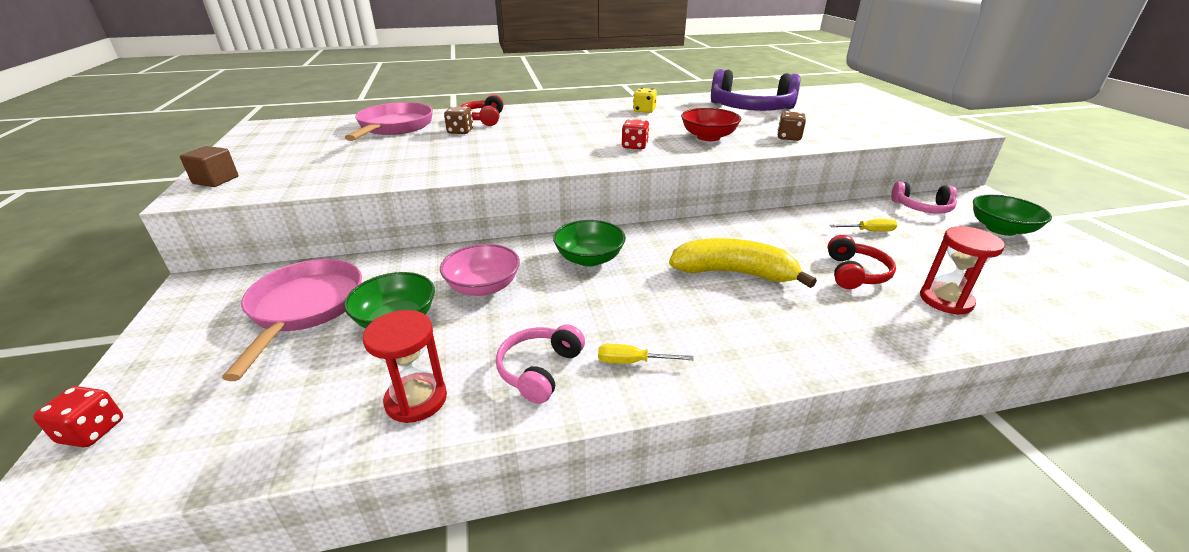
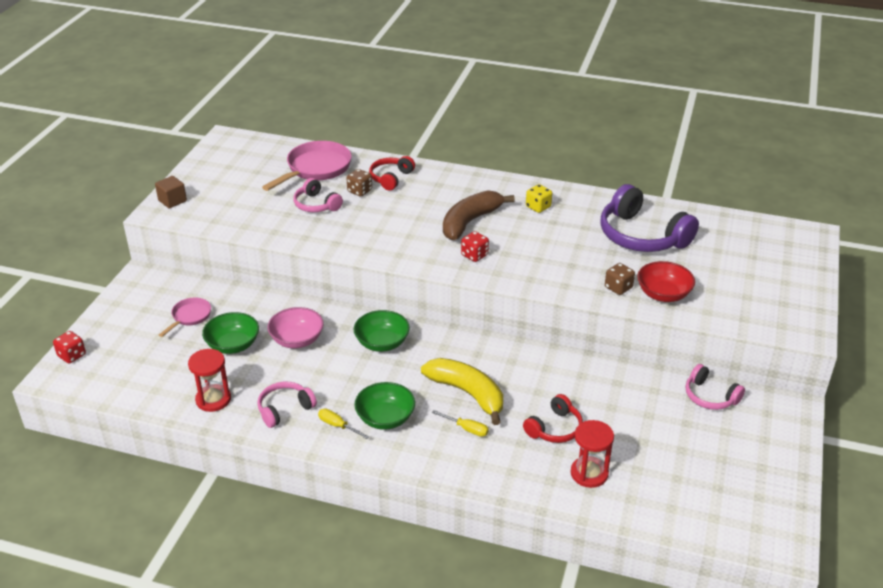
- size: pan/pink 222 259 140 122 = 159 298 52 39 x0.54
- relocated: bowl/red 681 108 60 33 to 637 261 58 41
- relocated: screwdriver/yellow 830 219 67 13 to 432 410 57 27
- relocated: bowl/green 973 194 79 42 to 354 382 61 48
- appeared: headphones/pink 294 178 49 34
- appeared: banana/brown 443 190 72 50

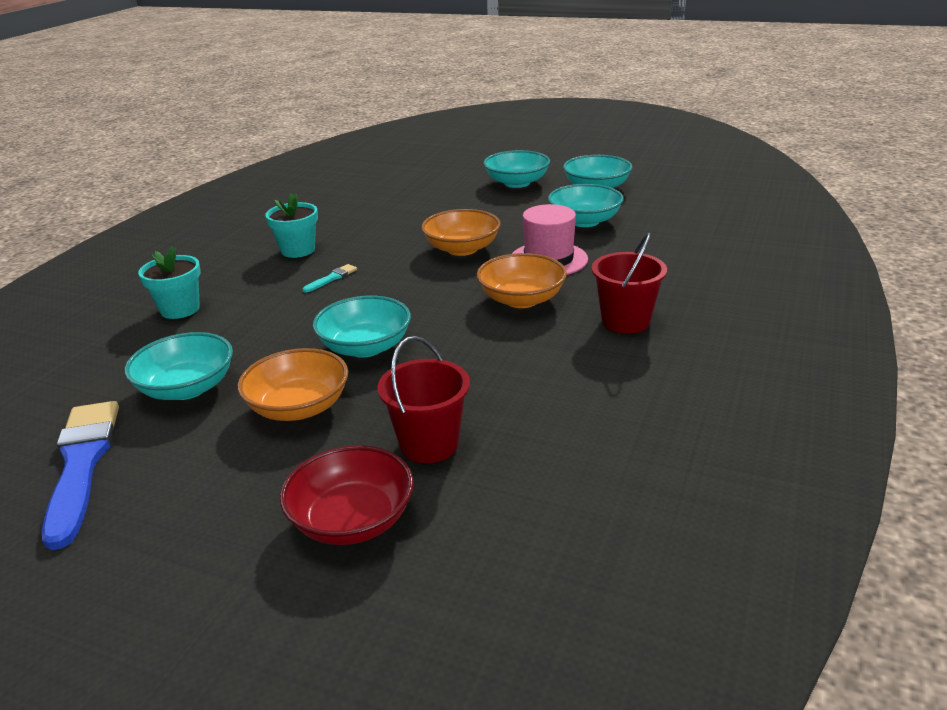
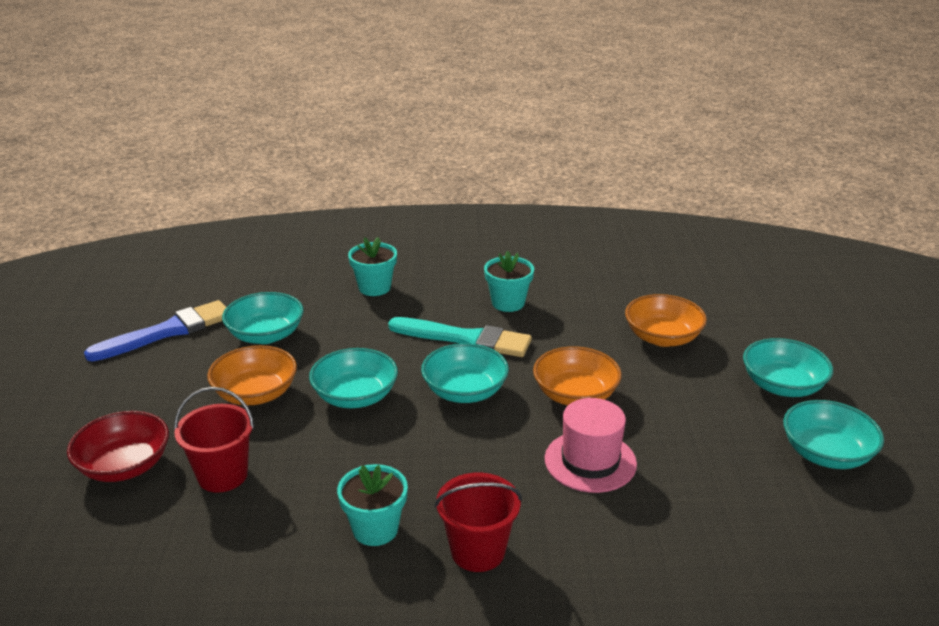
- size: brush/turquoise 303 264 54 28 = 388 317 144 40 x2.36
- relocated: bowl/orange 477 253 90 55 to 625 294 82 53
- relocated: bowl/turquoise 548 184 76 43 to 421 343 88 60
- appeared: flower pot/turquoise 337 464 71 82

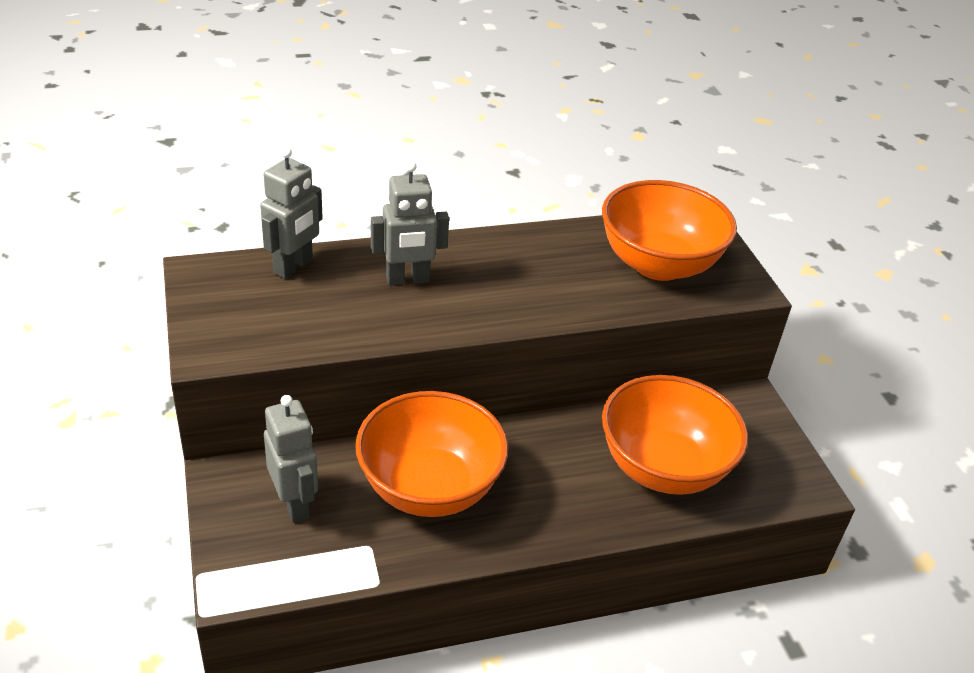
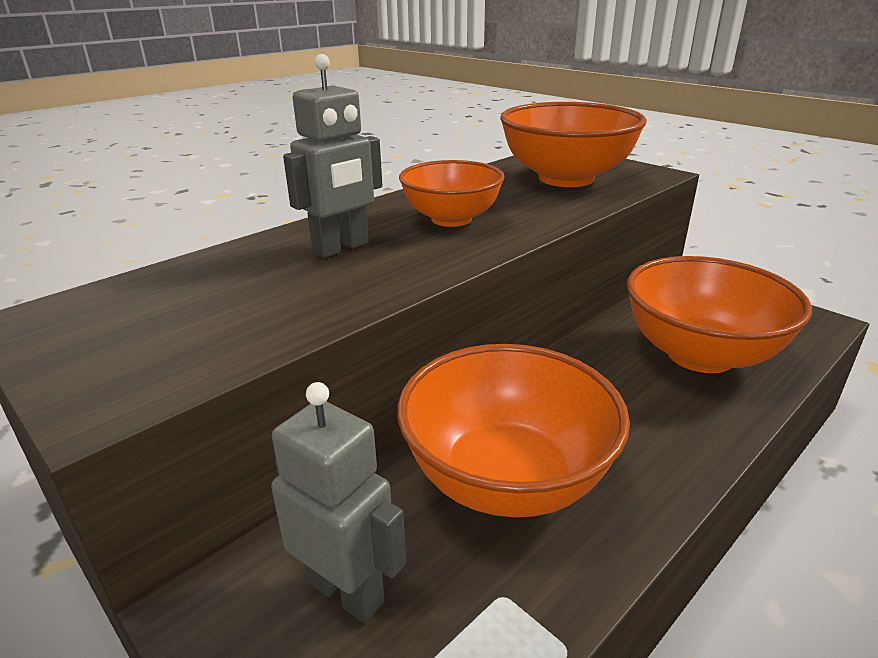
- missing: robot/grey 260 147 63 132
- appeared: bowl/orange 399 160 106 67

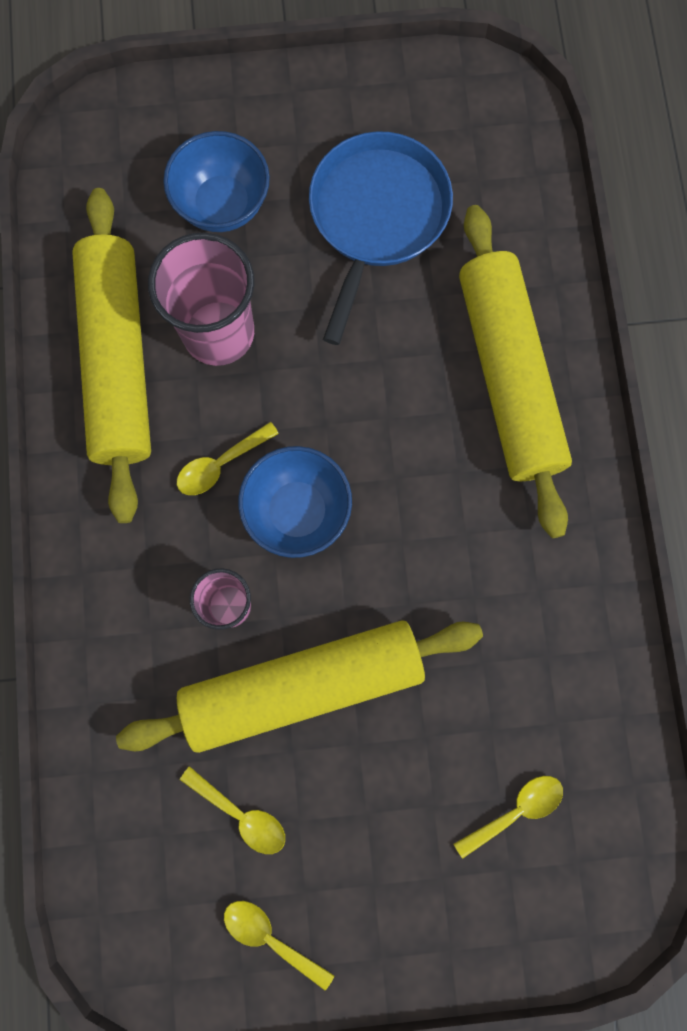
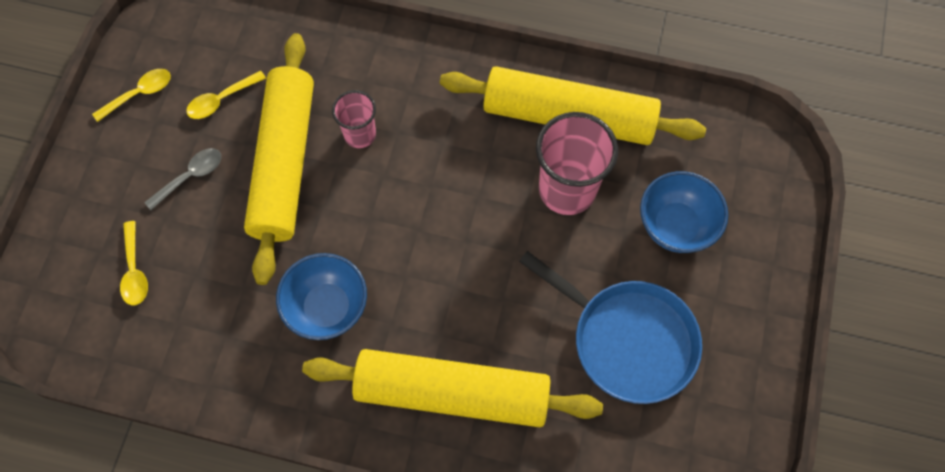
- missing: spoon/yellow 177 422 102 73
- relocated: bowl/blue 238 446 114 112 to 276 253 91 87
- appeared: spoon/grey 144 148 77 62

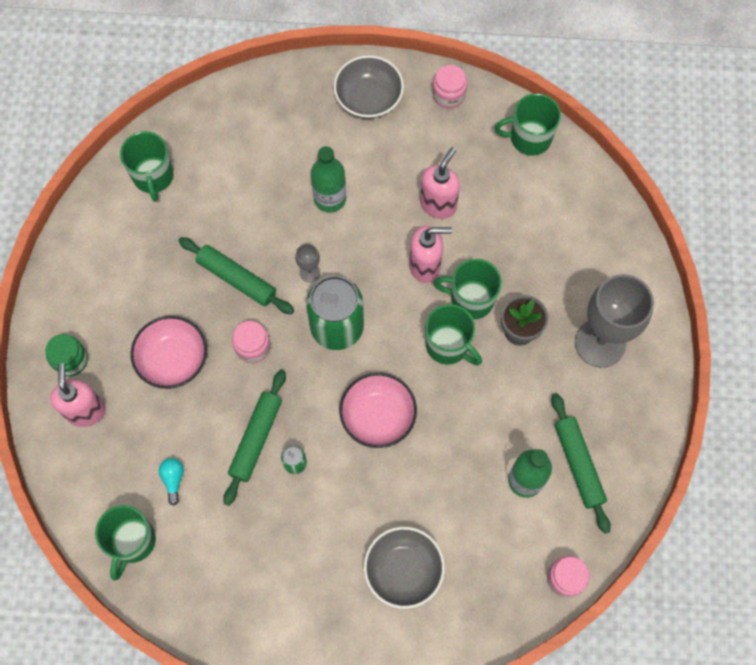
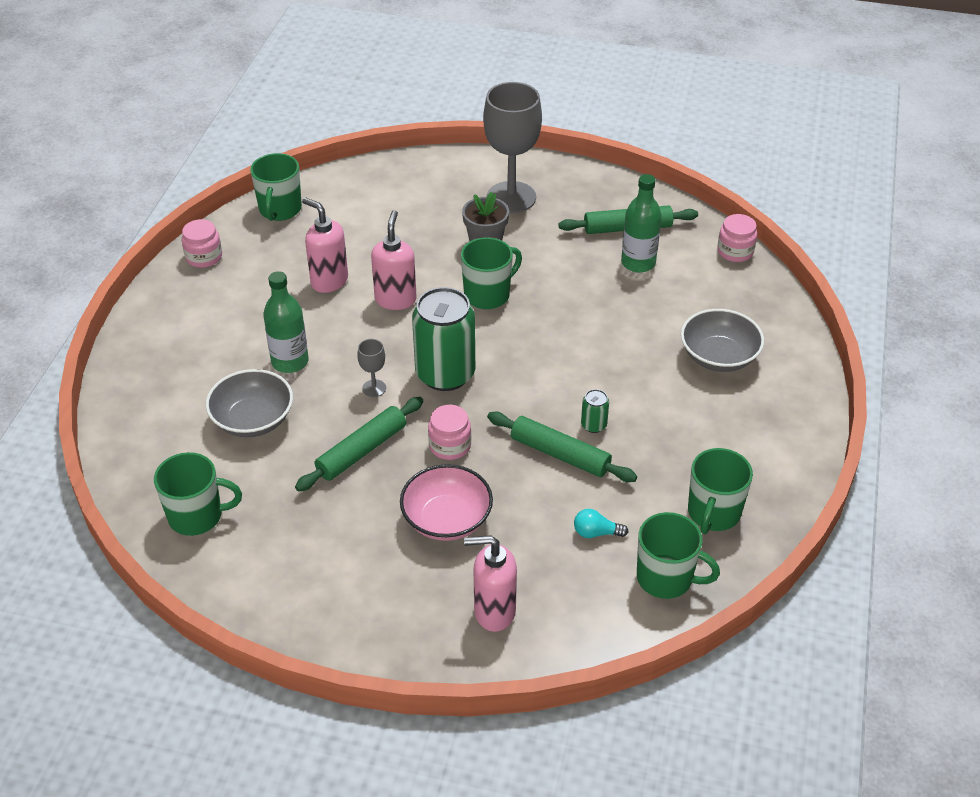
- missing: jar/green 45 334 43 43
- relocated: bowl/grey 334 55 70 64 to 206 369 87 68
- missing: bowl/pink 339 373 78 75
- relocated: mug/green 434 259 68 60 to 688 448 65 86

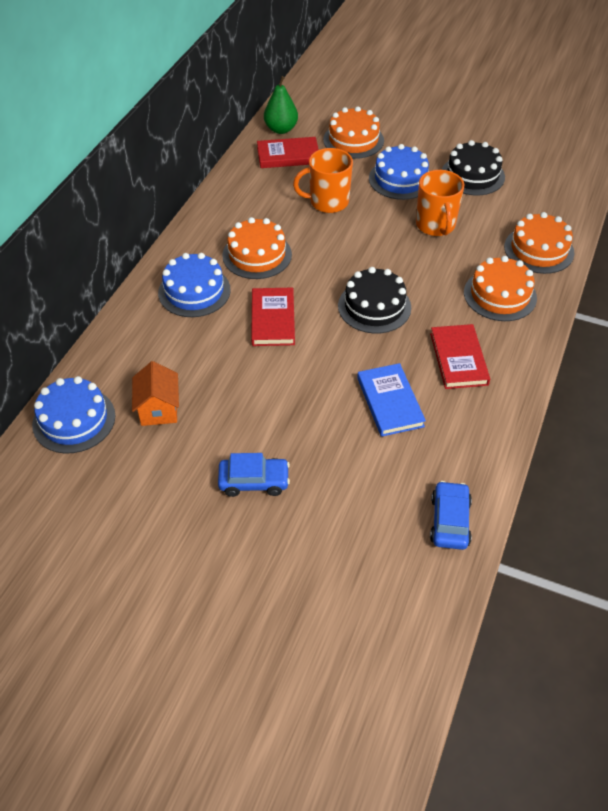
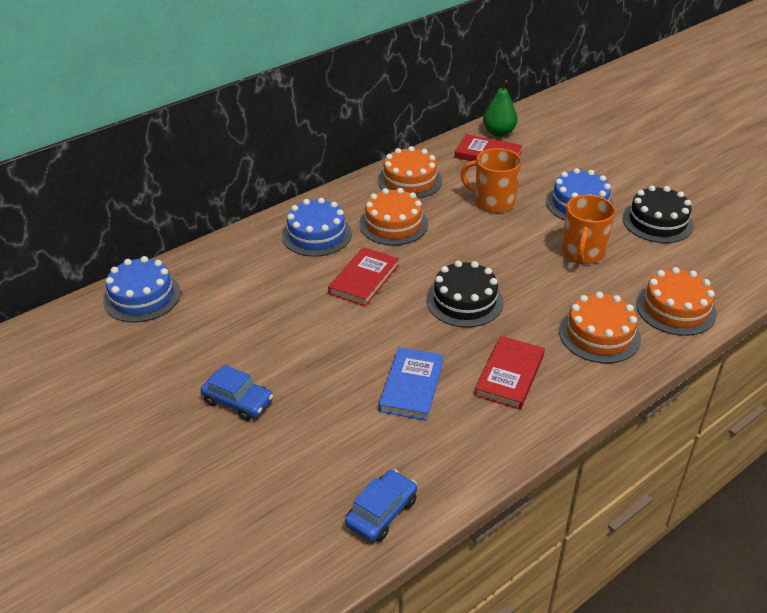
- missing: house/orange 132 361 47 65
- relocated: cake/orange 323 106 61 53 to 378 146 64 53

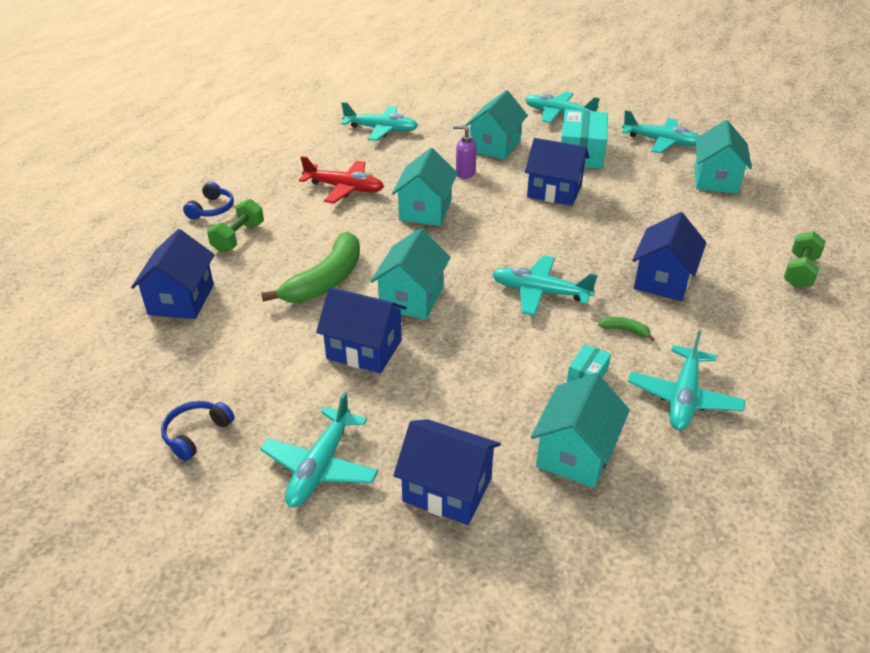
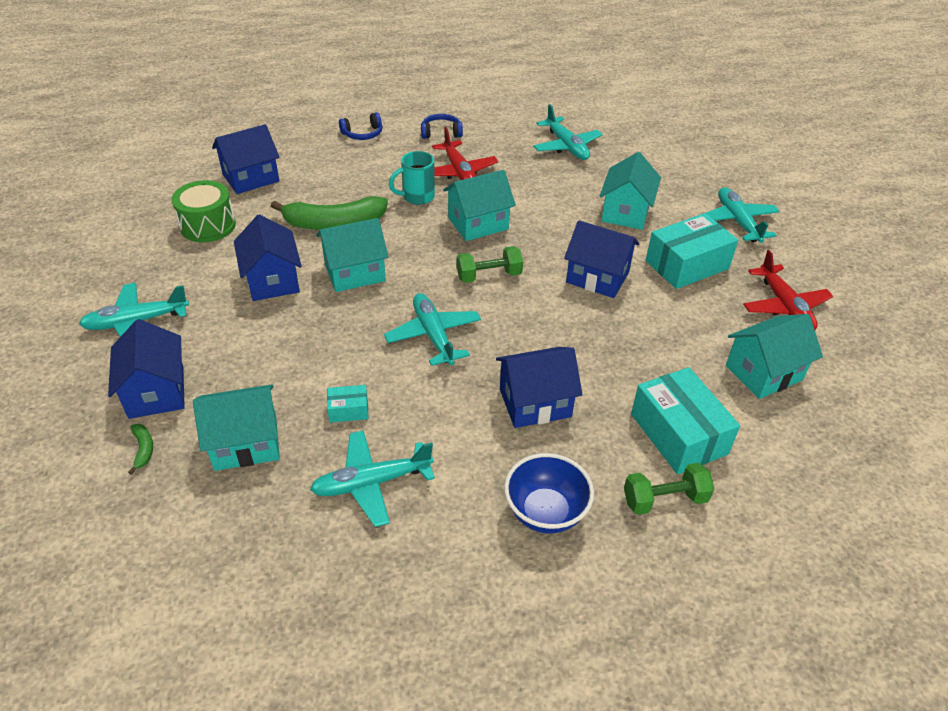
- relocated: headphones/blue 161 401 74 60 to 421 114 42 25
- relocated: dumbbell/green 207 199 57 54 to 457 246 66 37
- missing: soap dispenser/purple 453 125 24 54
- spun: house/turquoise 465 90 63 70 = 600 152 61 78 60 degrees counterclockwise
- spun: house/blue 525 138 64 68 = 564 220 75 78 45 degrees counterclockwise
- relocated: banana/green 598 317 57 24 to 128 424 25 51
- colour: plane/turquoise 622 110 78 43 to plane/red 743 250 90 80
- appeared: drum/green 172 180 64 63
- appeared: mug/turquoise 389 151 46 54
- appeared: bowl/blue 504 453 90 81
- appeared: box/turquoise 631 367 109 107

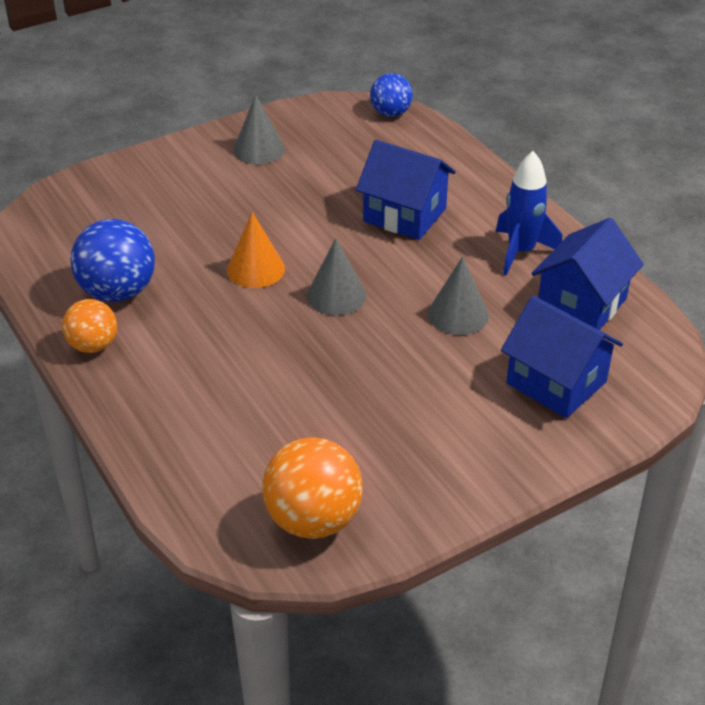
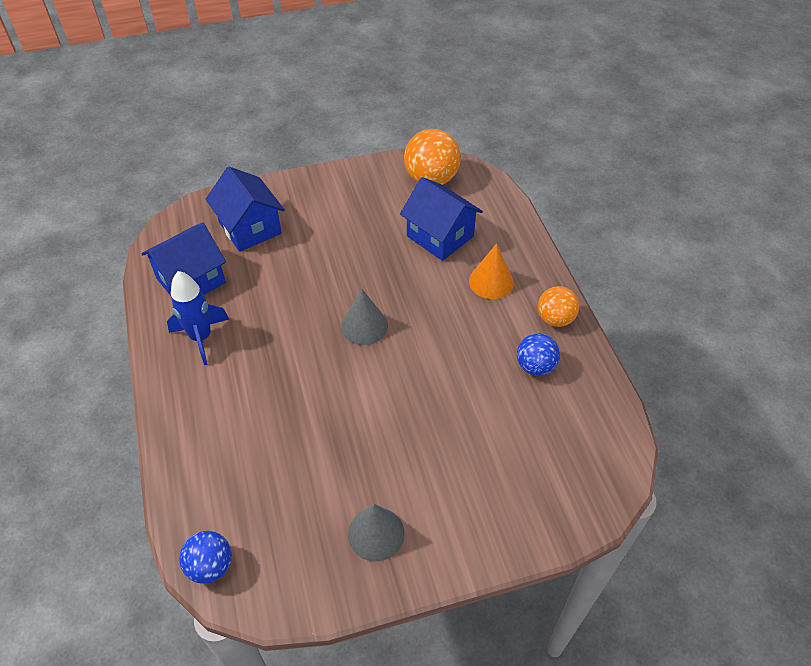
- size: ball/blue 70 219 85 83 = 517 333 43 43 x0.62
- relocated: cone/orange 227 212 58 76 to 469 243 45 56
- relocated: house/blue 356 140 100 100 to 400 177 83 84
- missing: cone/grey 428 256 61 79

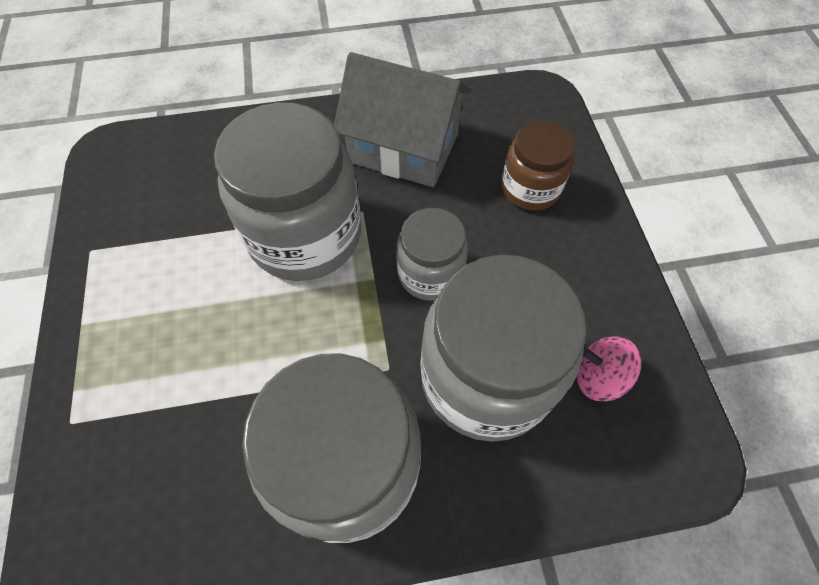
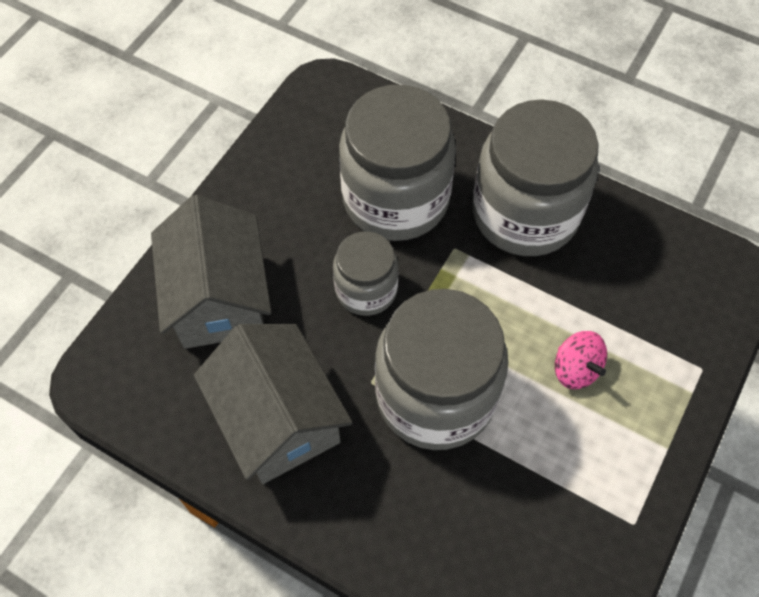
- exchanged: jar/brown 501 121 74 90 to house/grey 151 195 120 154
- relocated: spinning top/pink 577 336 64 66 to 555 331 52 58

